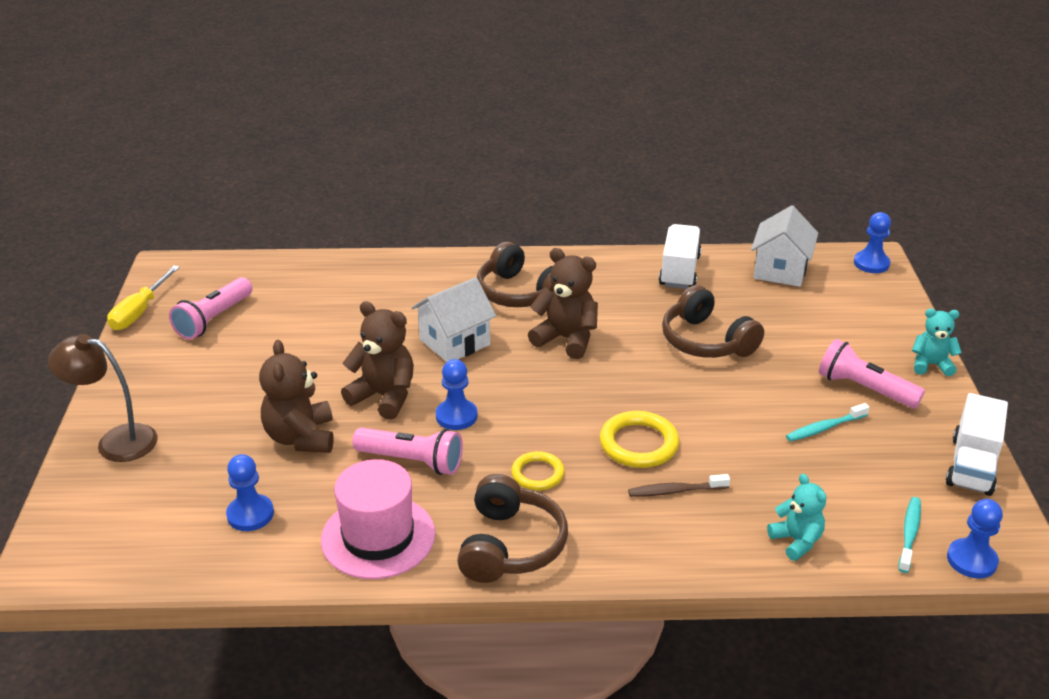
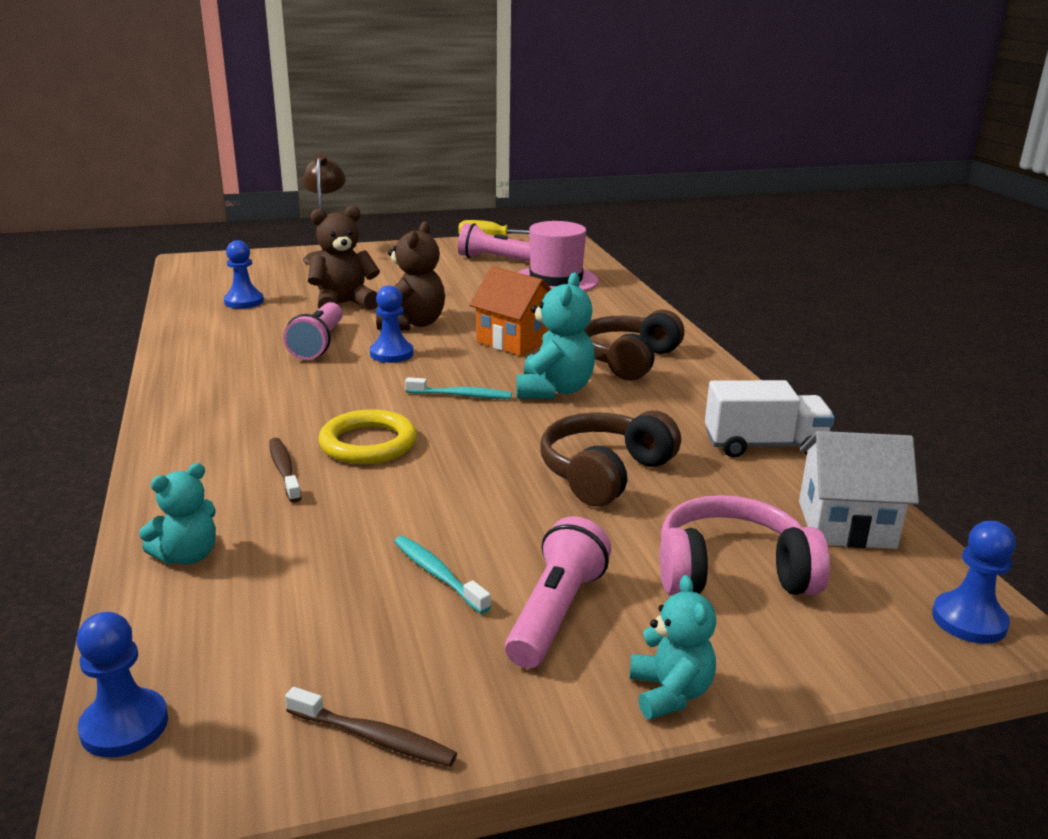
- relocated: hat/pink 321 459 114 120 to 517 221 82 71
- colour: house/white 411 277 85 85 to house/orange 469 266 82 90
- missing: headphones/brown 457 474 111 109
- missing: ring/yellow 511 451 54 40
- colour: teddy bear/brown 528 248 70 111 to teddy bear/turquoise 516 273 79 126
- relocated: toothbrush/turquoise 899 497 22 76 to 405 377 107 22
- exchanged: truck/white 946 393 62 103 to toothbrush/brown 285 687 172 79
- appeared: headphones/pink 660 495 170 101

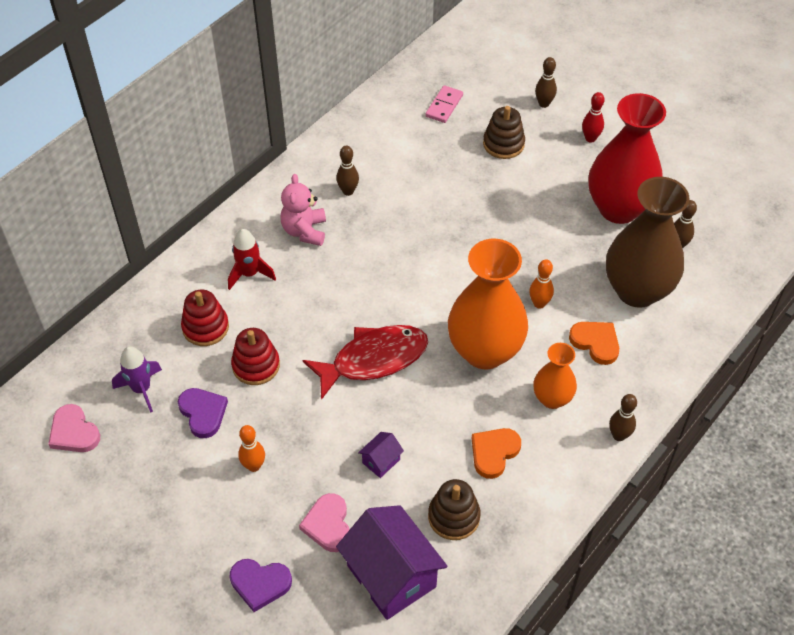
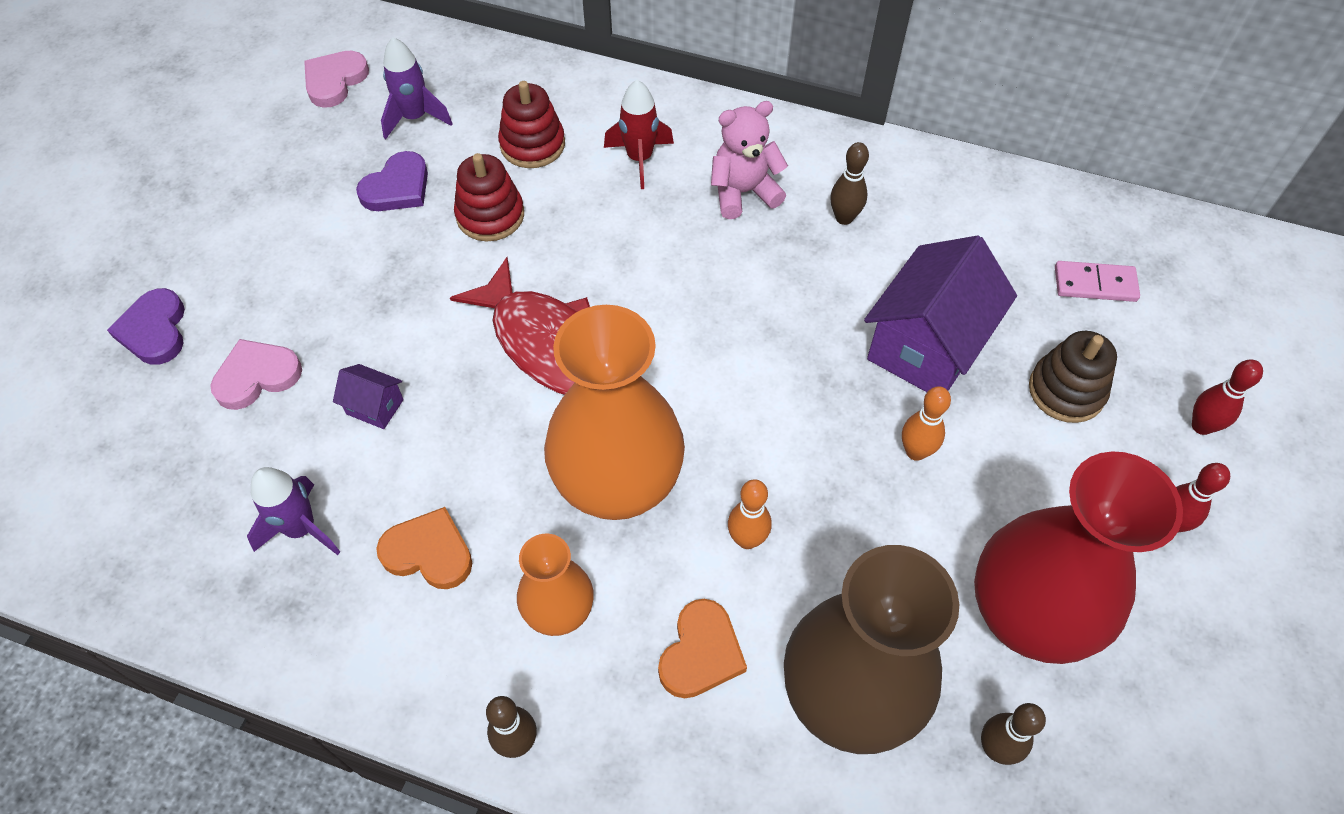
- relocated: bowling pin/orange 238 425 27 47 to 902 386 49 75
- relocated: house/purple 336 505 111 115 to 864 235 153 157
- exchanged: stacking toy/brown 428 479 53 61 to rocket/purple 247 467 93 88
- colour: bowling pin/brown 535 57 22 51 to bowling pin/red 1192 360 71 75

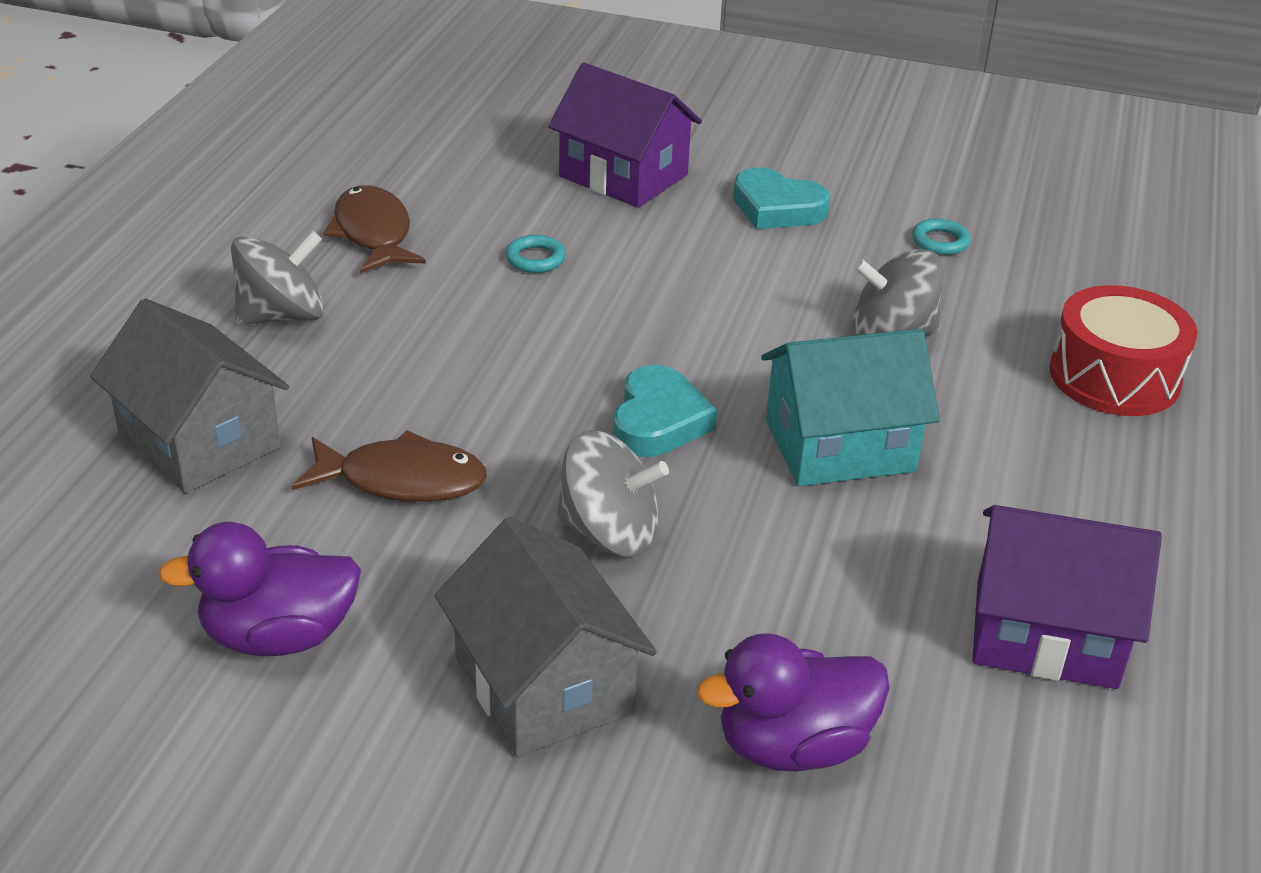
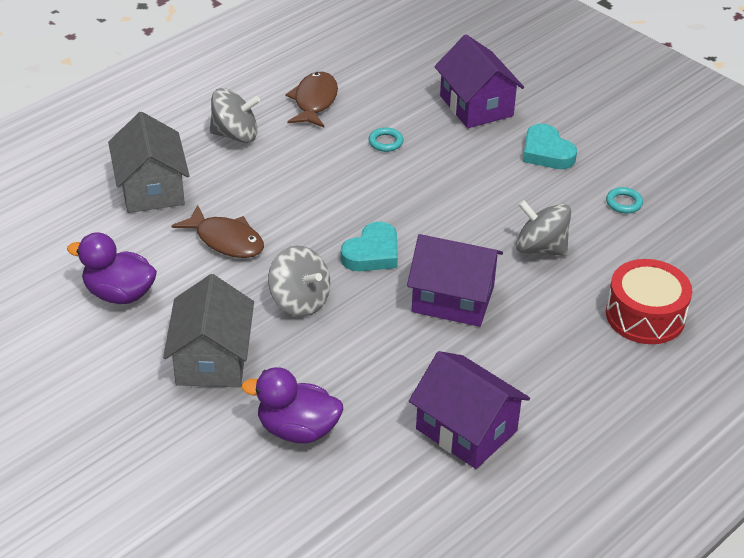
- colour: house/turquoise 761 329 179 157 to house/purple 407 234 96 93

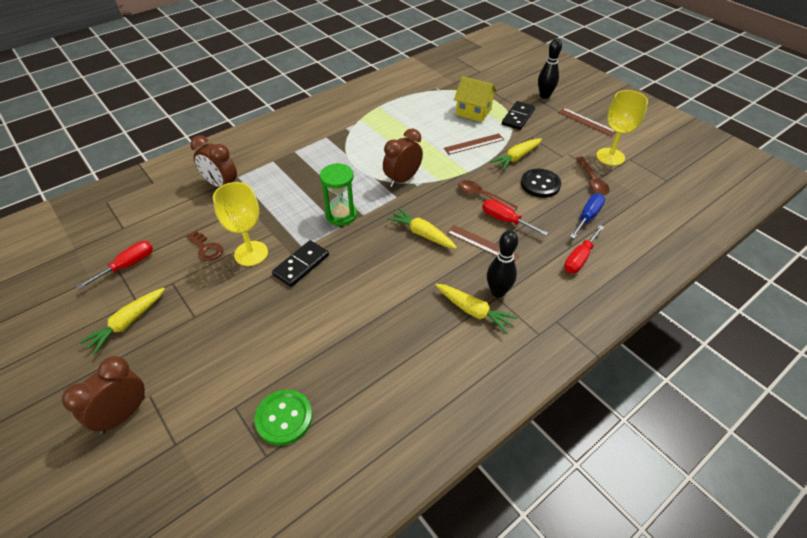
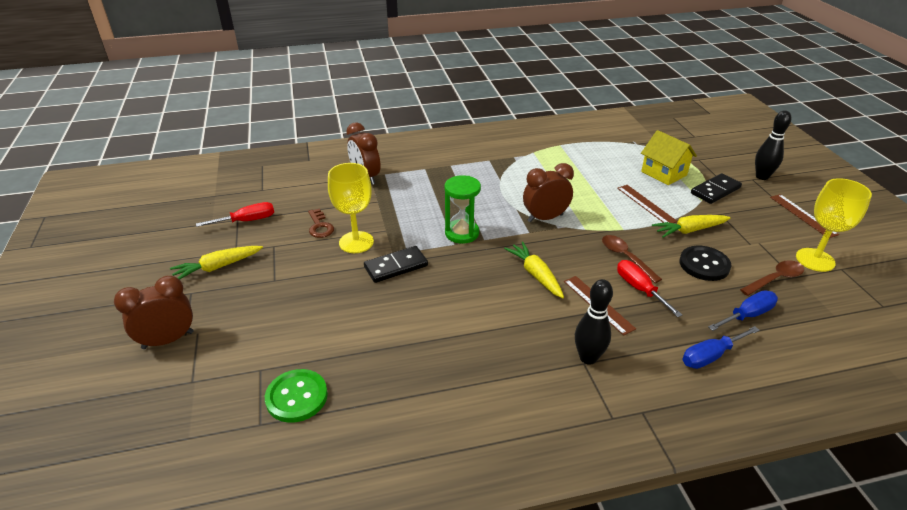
- missing: carrot/yellow 435 284 83 50
- spun: ruler/brown 444 134 60 21 = 617 185 61 38 60 degrees clockwise
- colour: screwdriver/red 564 225 40 48 to screwdriver/blue 682 326 78 43
- spun: spoon/brown 576 157 34 38 = 740 260 64 36 135 degrees counterclockwise

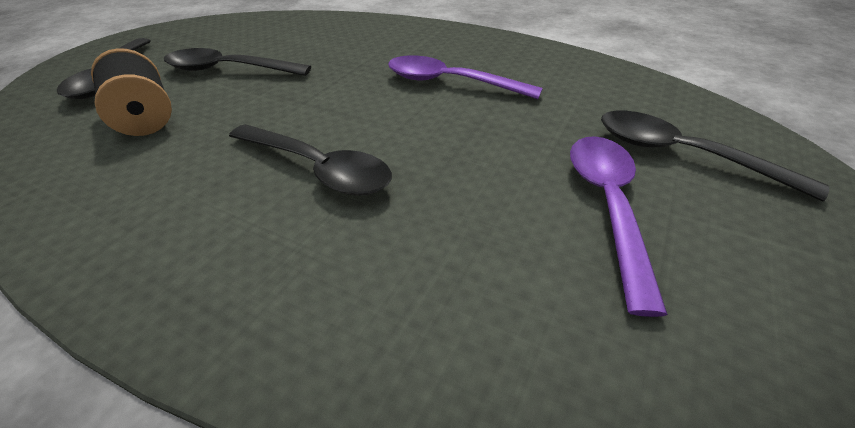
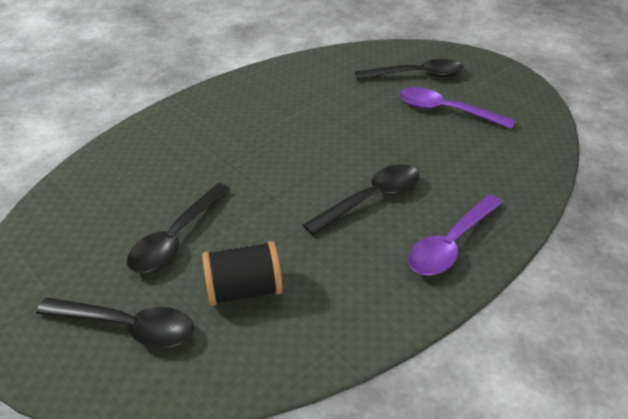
- relocated: spoon/purple 388 55 155 44 to 408 195 95 80
- spun: spoon/black 601 111 228 91 = 355 59 109 21 150 degrees counterclockwise

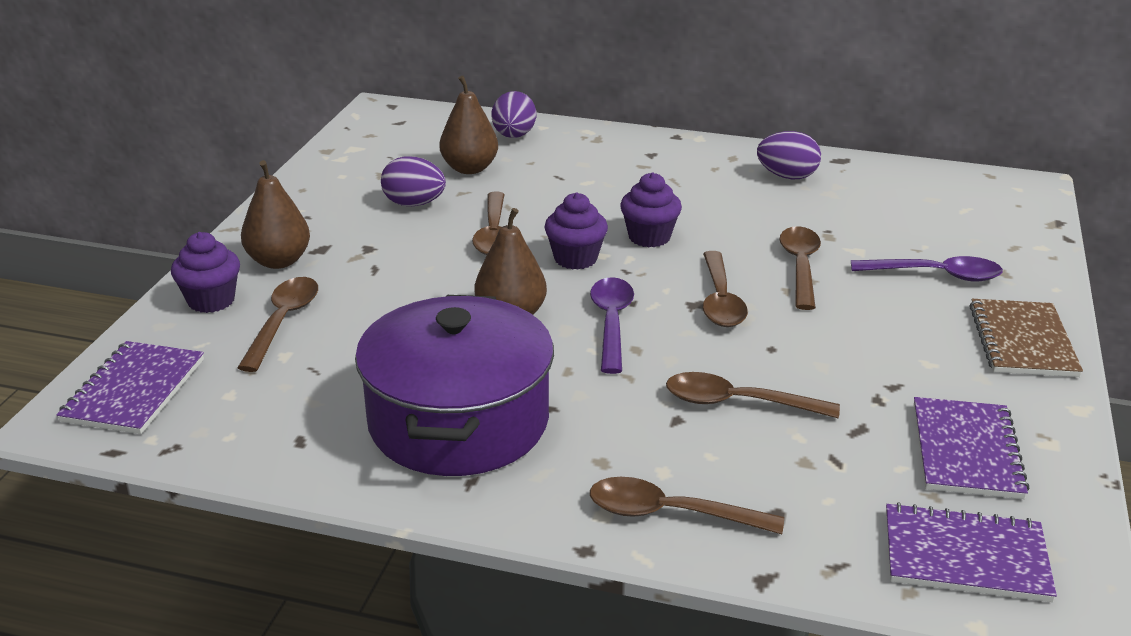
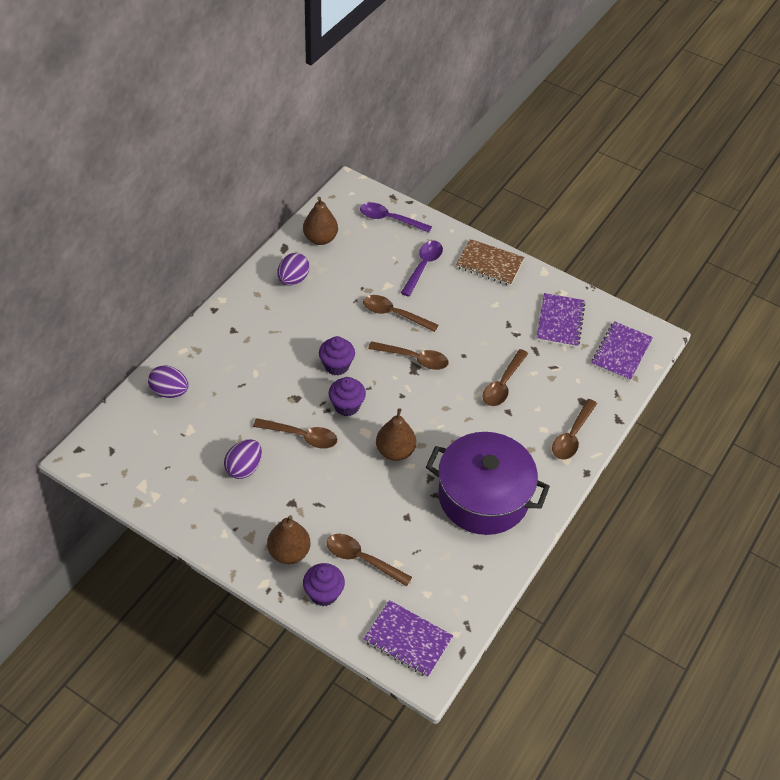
- relocated: pear/brown 439 76 59 98 to 303 197 35 48
- relocated: spoon/purple 590 277 44 97 to 360 202 72 31
- spun: notebook/purple 914 397 116 102 = 537 293 48 55 75 degrees clockwise

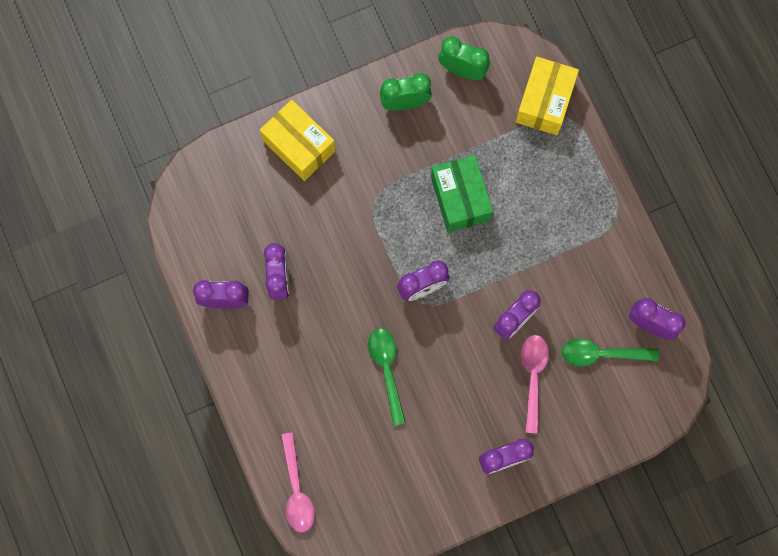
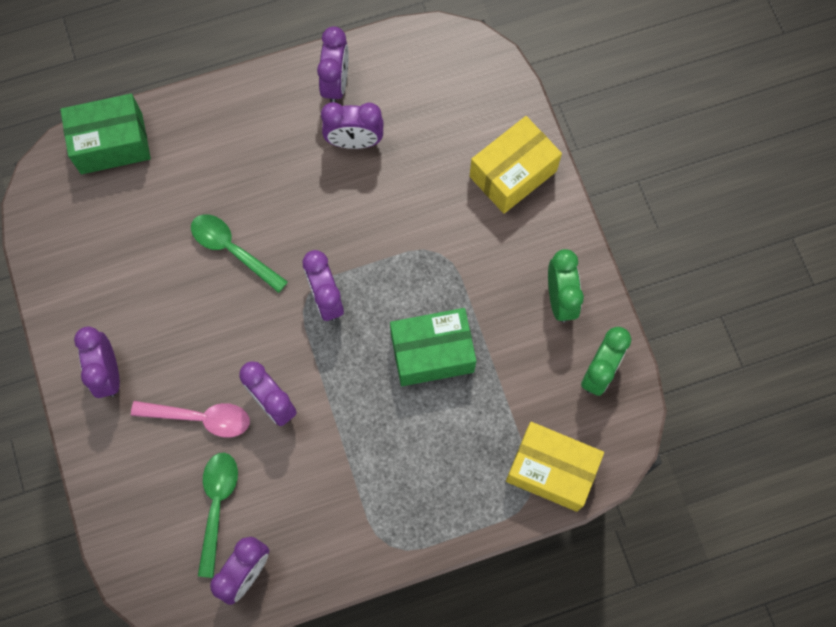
- exchanged: spoon/pink 281 432 34 100 to box/green 60 93 91 81
- spun: spoon/green 368 328 38 98 = 191 214 97 79 135 degrees counterclockwise

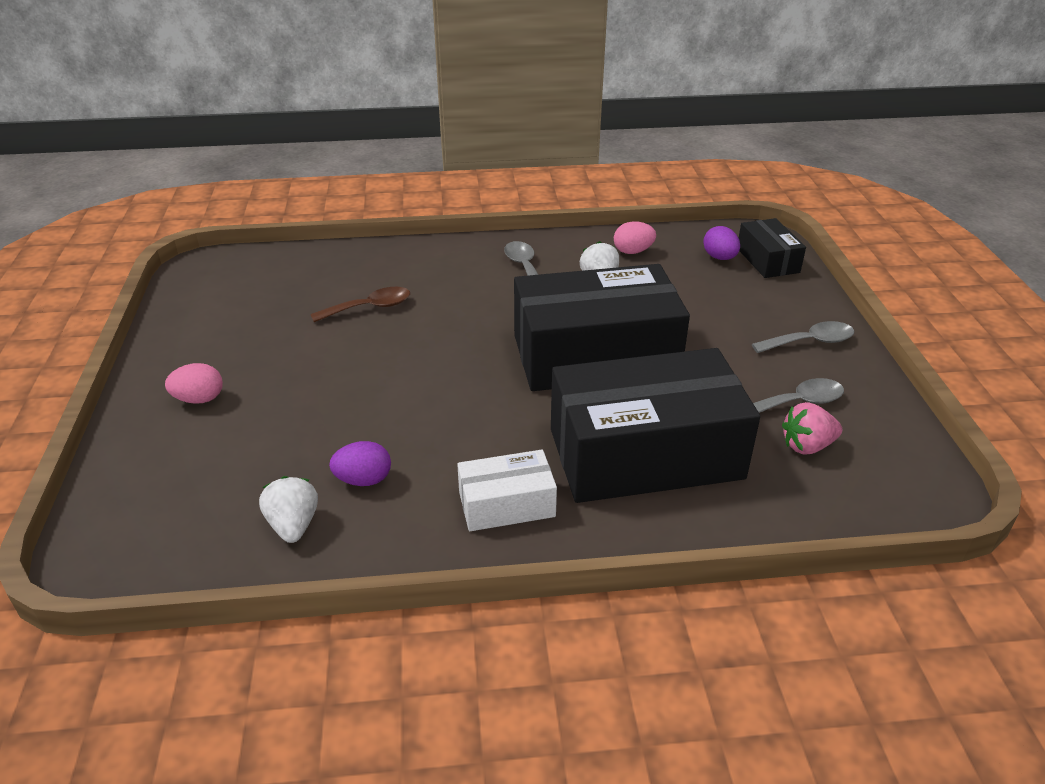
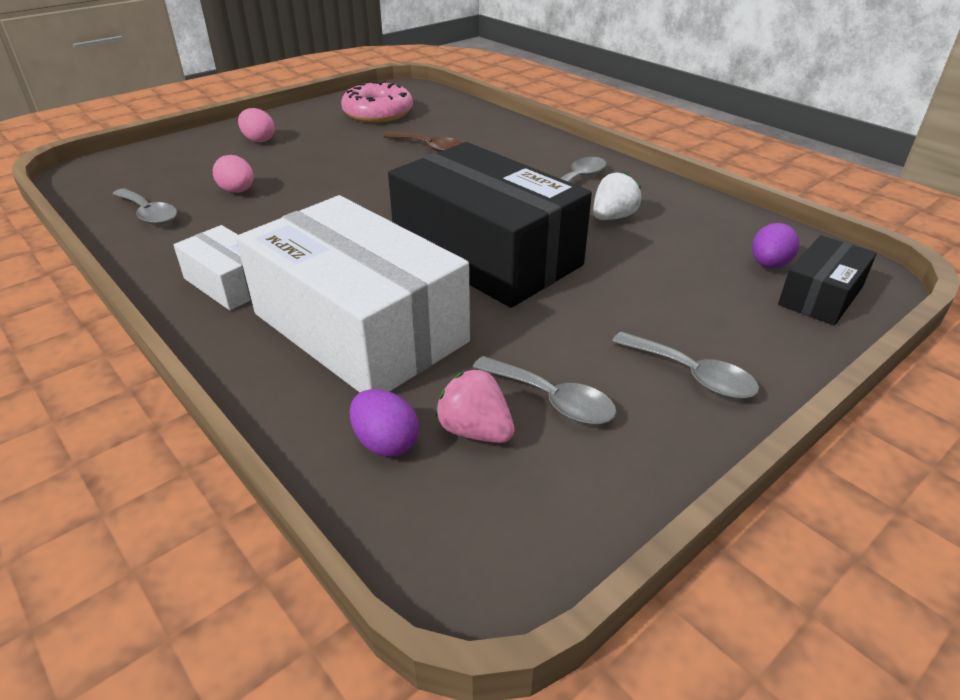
- exchanged: strawberry/white 259 476 59 67 to spoon/grey 113 188 64 37
- relocated: egg/purple 329 441 62 45 to 350 389 69 68
- colour: box/black 551 348 209 155 to box/white 236 195 234 198
- relocated: egg/pink 614 221 42 33 to 213 155 41 38
- appeared: donut/pink 341 80 72 42

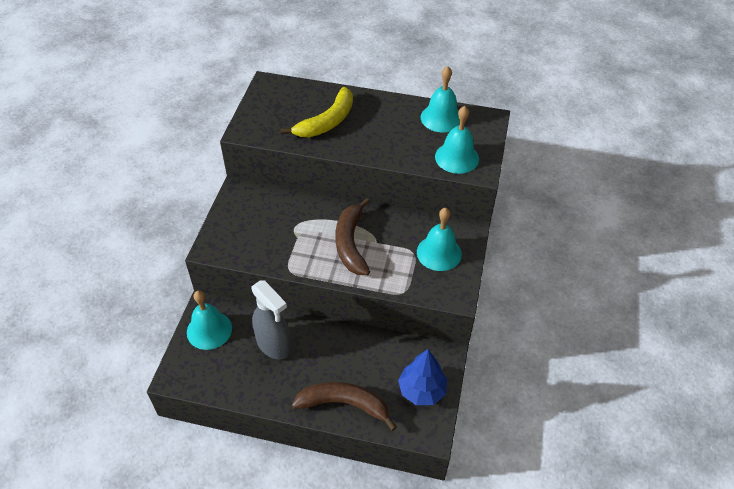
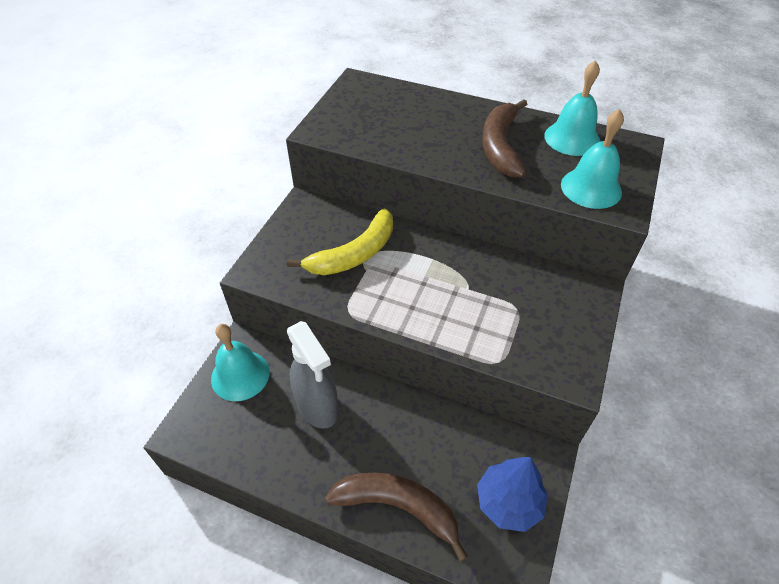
- relocated: banana/yellow 280 87 73 50 to 287 208 106 67
- relocated: banana/brown 335 198 35 77 to 482 100 45 78
- missing: bell/turquoise 417 208 45 63

